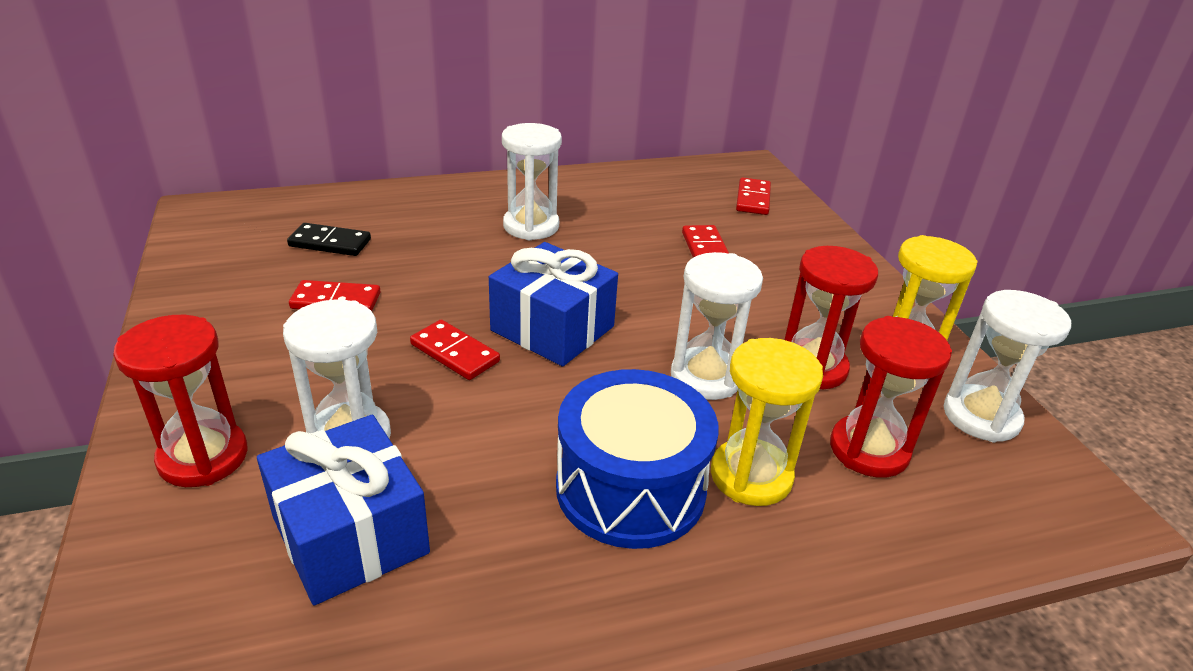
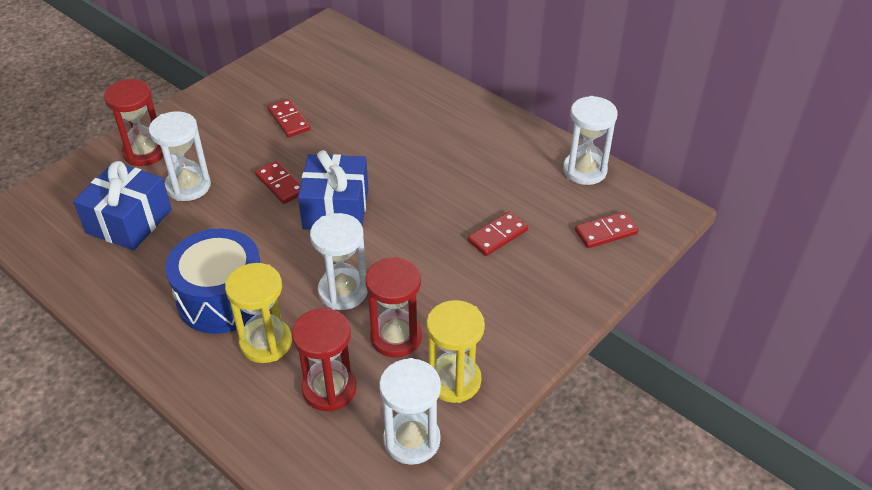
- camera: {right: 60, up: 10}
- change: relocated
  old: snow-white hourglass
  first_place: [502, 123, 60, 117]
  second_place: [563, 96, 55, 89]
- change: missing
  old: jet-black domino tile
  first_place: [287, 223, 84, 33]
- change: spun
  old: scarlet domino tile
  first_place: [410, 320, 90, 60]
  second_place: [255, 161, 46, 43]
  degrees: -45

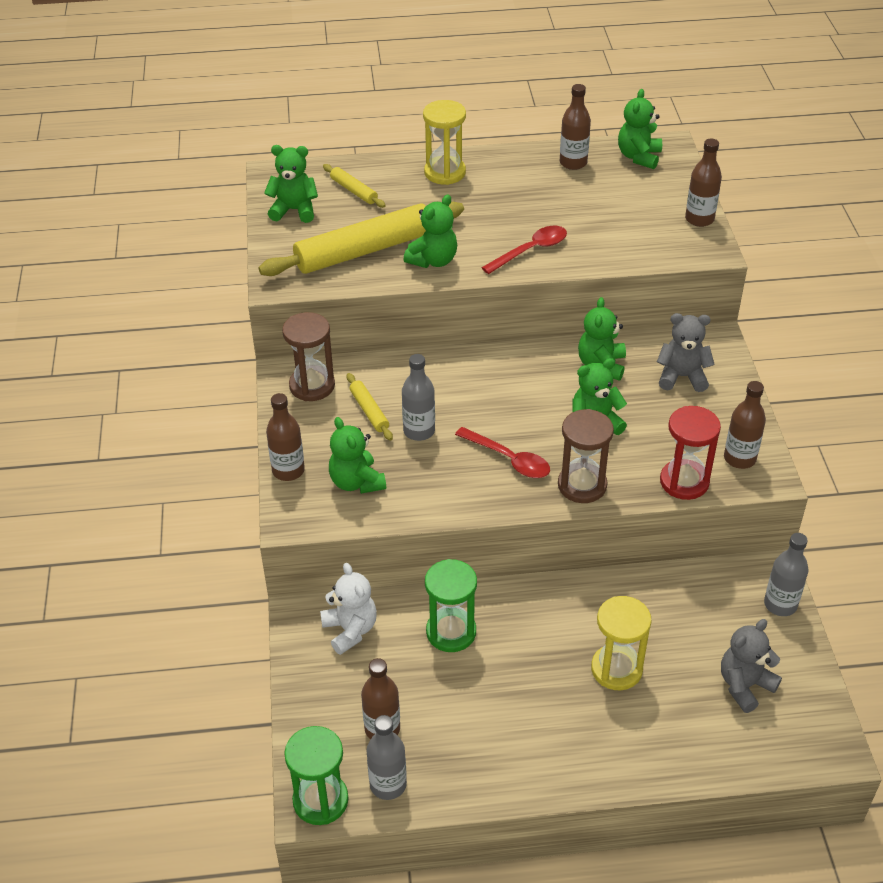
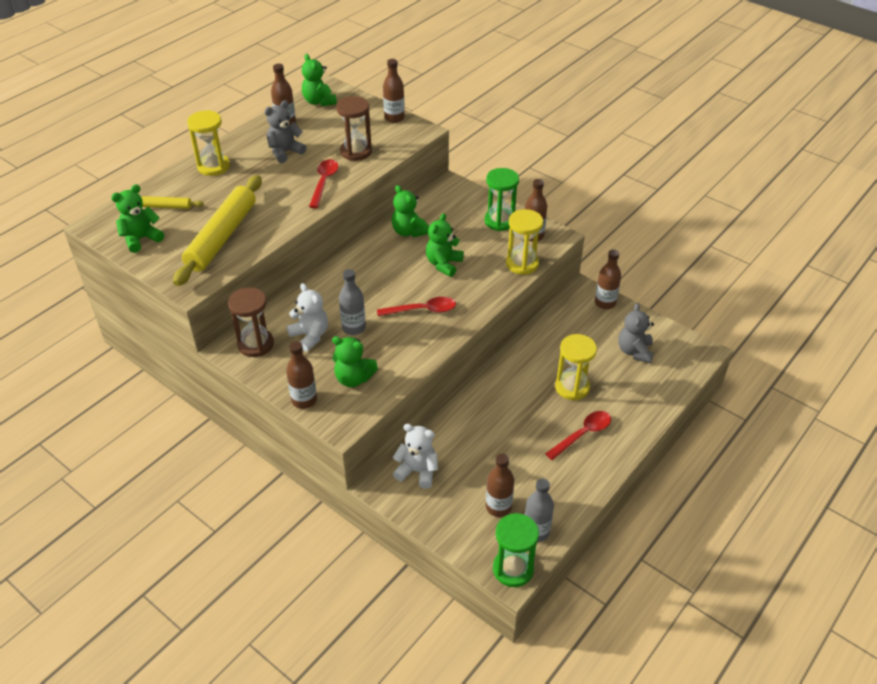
- camera: {right: -45, up: 0}
- change: missing
  old: emerald stuffed bear
  first_place: [404, 195, 53, 73]
- change: relocated
  old: grey stuffed bear
  first_place: [657, 313, 58, 79]
  second_place: [264, 100, 42, 63]
- change: exchanged
  old: bright yellow dough roller
  new: snow-white stuffed bear
  first_place: [347, 373, 46, 68]
  second_place: [287, 283, 41, 69]
- change: colour
  old: scarlet hourglass
  new: bright yellow hourglass
  first_place: [660, 406, 61, 94]
  second_place: [506, 209, 37, 66]
- change: relocated
  old: brown hourglass
  first_place: [558, 409, 56, 94]
  second_place: [336, 96, 36, 65]
- change: colour
  old: grey drink bottle
  new: brown drink bottle
  first_place: [764, 533, 44, 83]
  second_place: [595, 249, 26, 60]
- change: relocated
  old: emerald hourglass
  first_place: [425, 559, 52, 93]
  second_place: [485, 168, 34, 63]
- change: appeared
  new: scarlet tablespoon
  second_place: [545, 411, 66, 49]

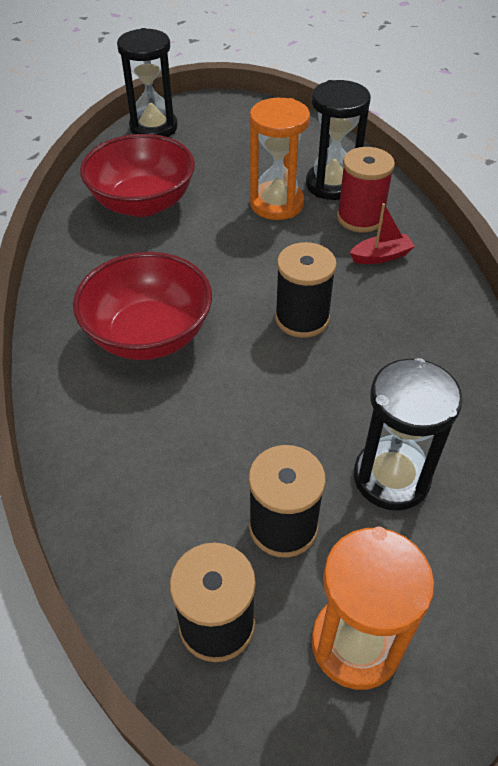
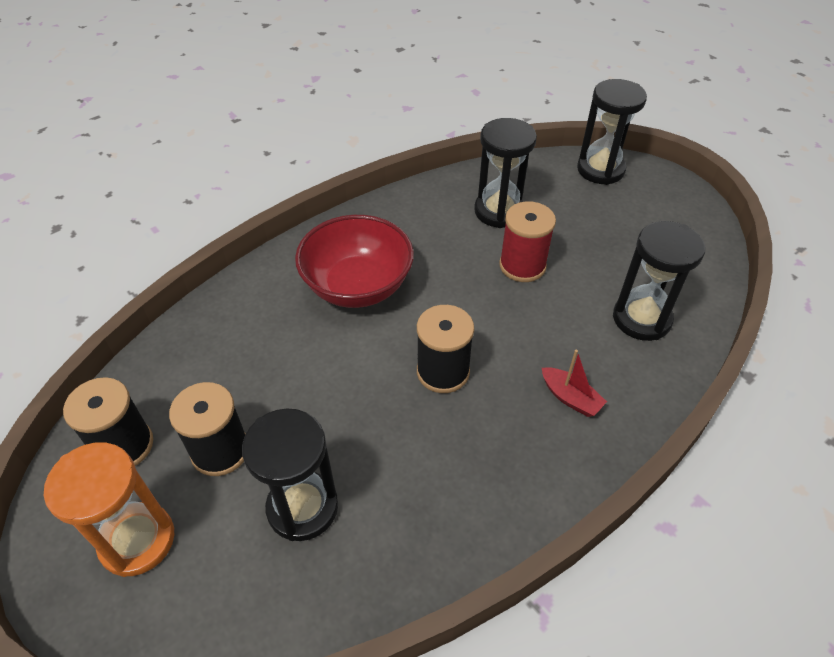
- camera: {right: 60, up: 0}
- change: missing
  old: orange hourglass
  first_place: [250, 98, 60, 122]
- change: exchanged
  old: scarlet deep dish
  new: jet-black hourglass
  first_place: [80, 134, 115, 83]
  second_place: [474, 118, 63, 110]
- change: relocated
  old: scarlet spool
  first_place: [337, 147, 58, 85]
  second_place: [499, 201, 57, 81]

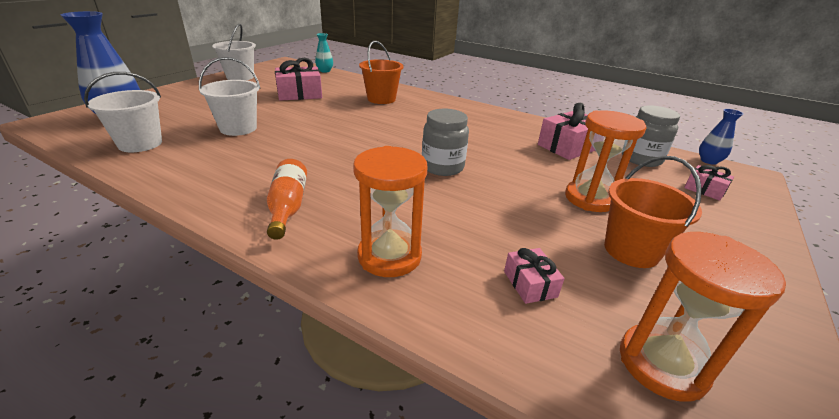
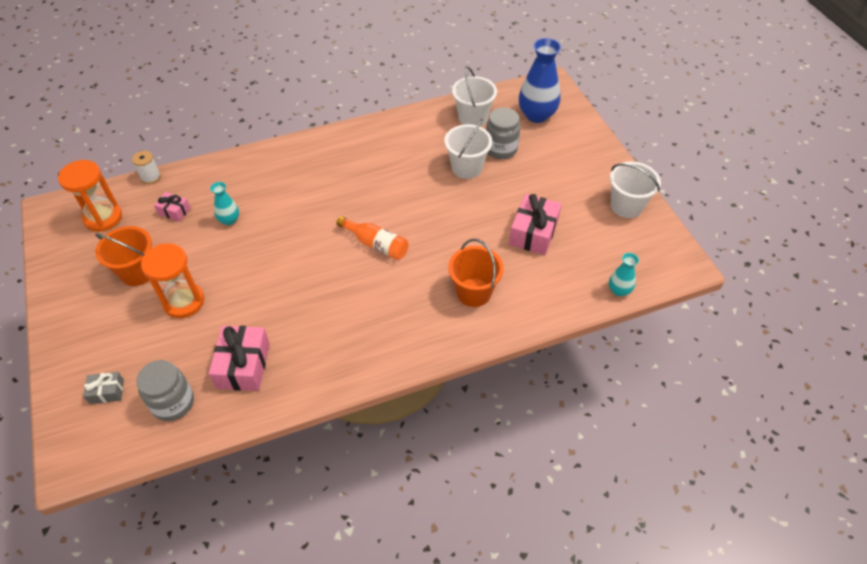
- camera: {right: 130, up: 20}
- change: relocated
  old: grey jam jar
  first_place: [422, 109, 47, 67]
  second_place: [486, 108, 35, 51]
- change: missing
  old: blue tall vase
  first_place: [699, 109, 45, 56]
- change: missing
  old: orange hourglass
  first_place: [353, 146, 75, 131]
- change: relocated
  old: orange drink bottle
  first_place: [267, 159, 40, 81]
  second_place: [337, 216, 72, 44]
- change: colour
  old: pink gift
  new: grey gift
  first_place: [684, 165, 50, 36]
  second_place: [83, 372, 41, 32]
- change: appeared
  new: snow-white spool
  second_place: [132, 151, 29, 33]
- change: appeared
  new: aqua tall vase
  second_place: [210, 182, 29, 43]

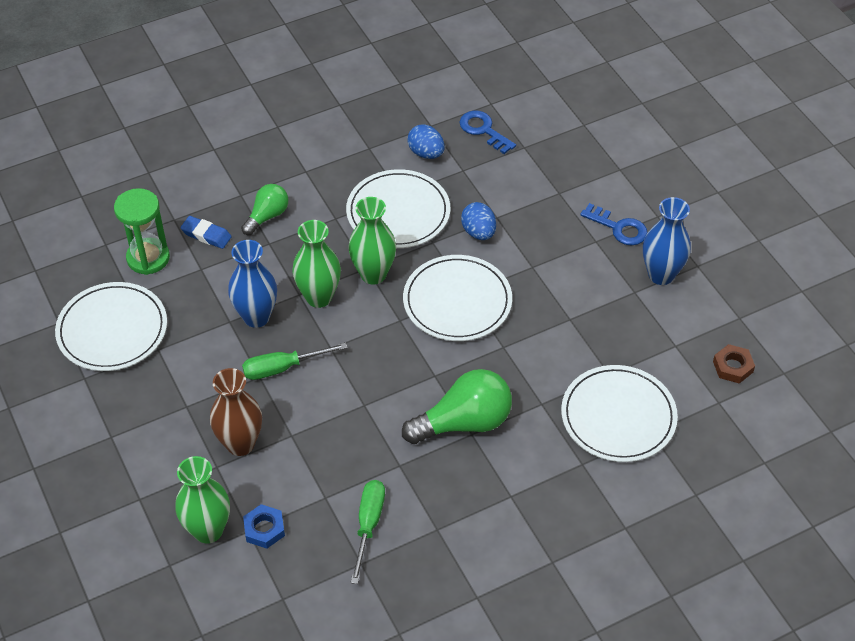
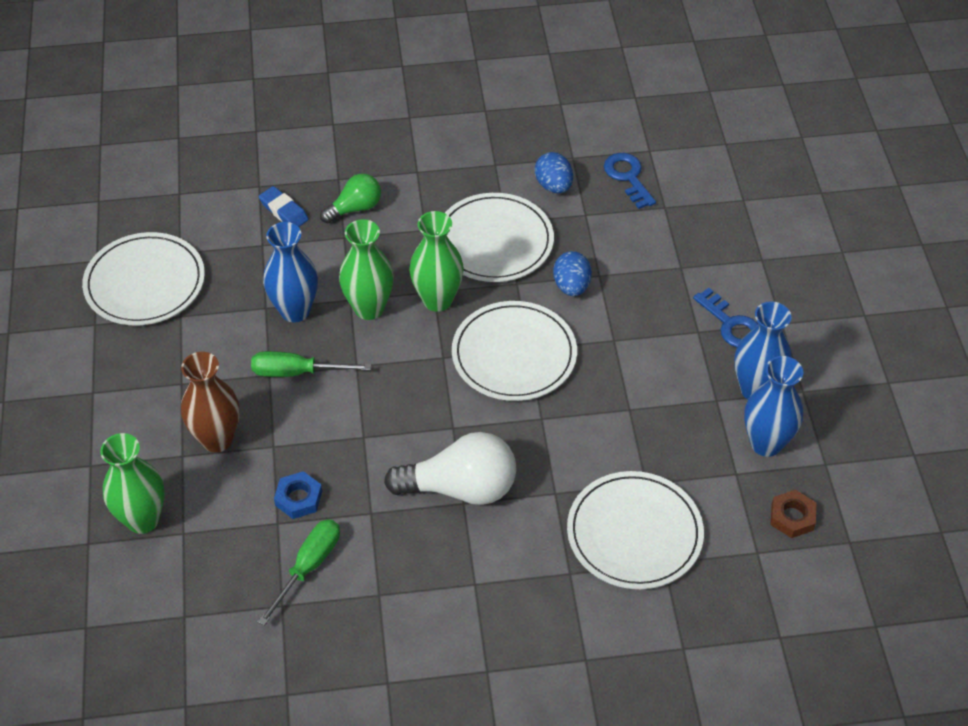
- camera: {right: 20, up: 0}
- change: missing
  old: emerald hourglass
  first_place: [114, 188, 56, 87]
- change: colour
  old: emerald light bulb
  new: snow-white light bulb
  first_place: [402, 369, 110, 75]
  second_place: [384, 432, 132, 73]
- change: relocated
  old: blue hex nut
  first_place: [243, 504, 42, 45]
  second_place: [274, 471, 48, 48]
- change: appeared
  new: blue tall vase
  second_place: [744, 356, 59, 101]

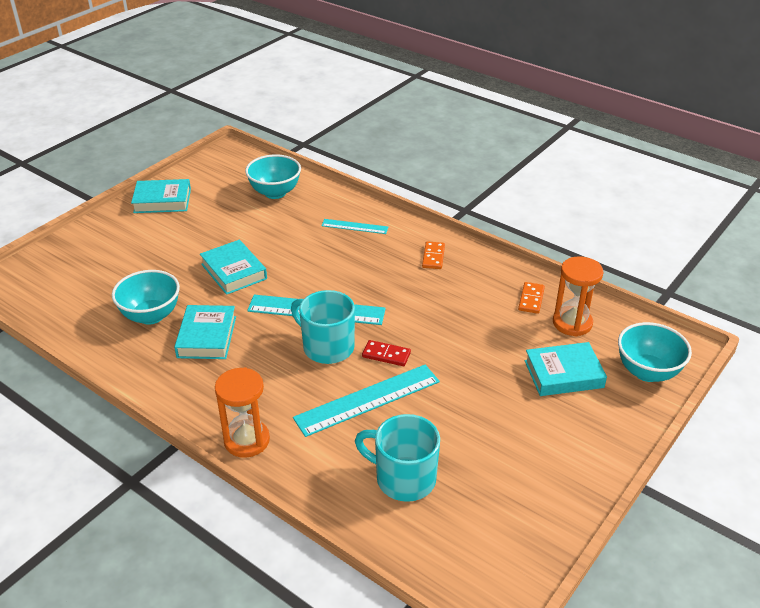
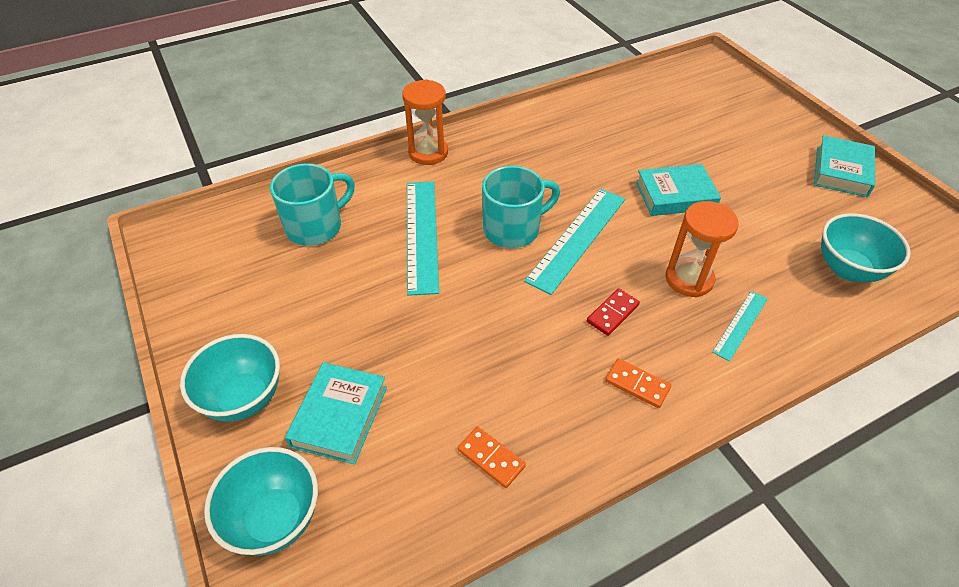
- camera: {right: 115, up: 10}
- change: relocated
  old: orange hourglass
  first_place: [553, 256, 51, 81]
  second_place: [665, 201, 74, 96]
- change: relocated
  old: aqua deep dish
  first_place: [112, 270, 68, 55]
  second_place: [180, 334, 100, 88]
- change: missing
  old: aqua hardback
  first_place: [174, 305, 62, 54]
- change: relocated
  old: scarlet domino tile
  first_place: [362, 340, 49, 26]
  second_place: [587, 288, 53, 48]

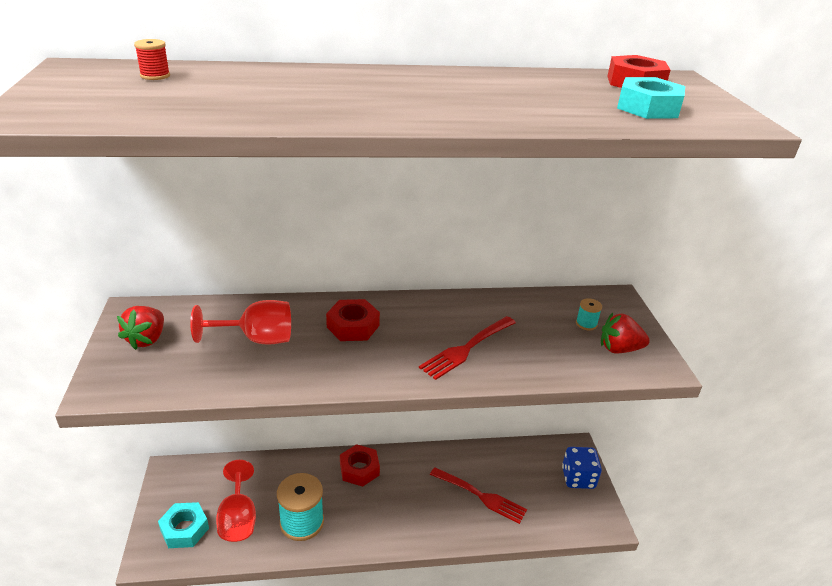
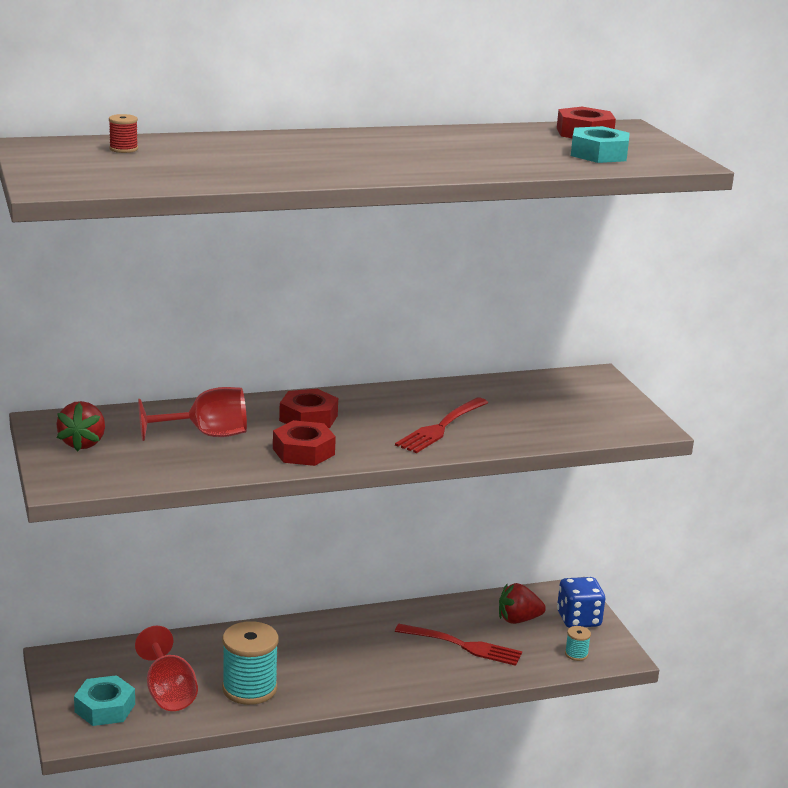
- camera: {right: -10, up: -10}
- change: relocated
  old: aqua spool
  first_place: [576, 298, 26, 32]
  second_place: [565, 626, 26, 35]
- change: relocated
  old: scarlet toy strawberry
  first_place: [601, 313, 49, 41]
  second_place: [499, 583, 47, 41]
- change: relocated
  old: scarlet hex nut
  first_place: [340, 444, 40, 43]
  second_place: [273, 420, 63, 46]

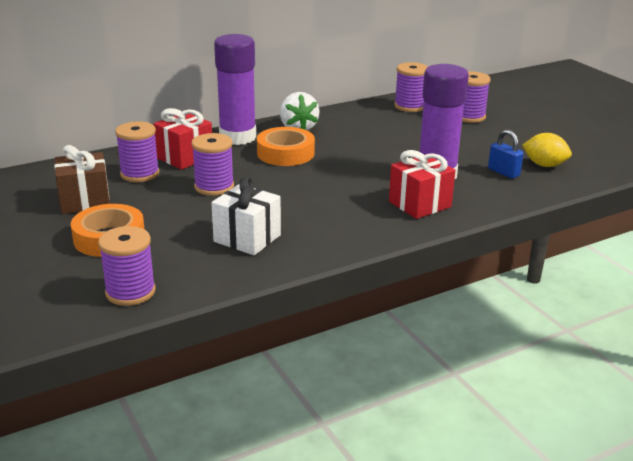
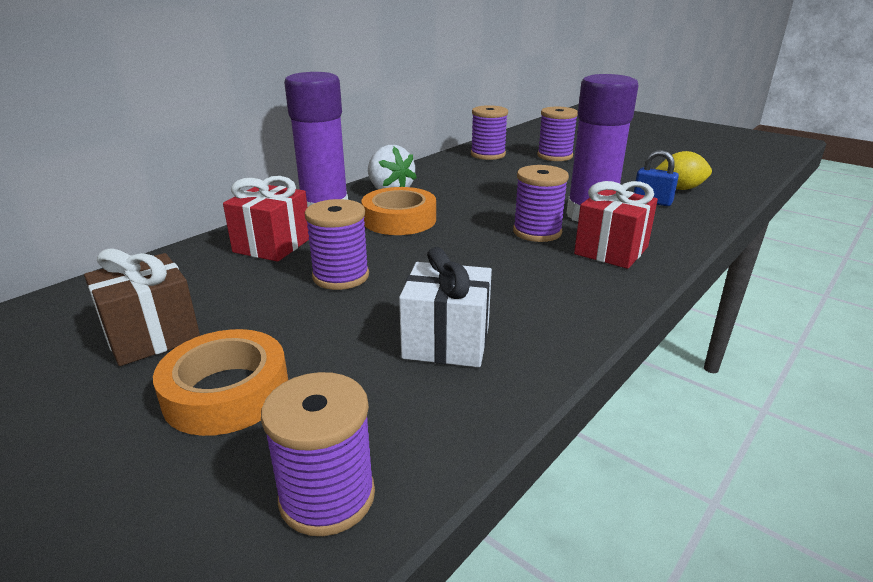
- camera: {right: -20, up: 0}
- change: relocated
  old: royal purple spool
  first_place: [115, 121, 44, 61]
  second_place: [513, 165, 56, 77]

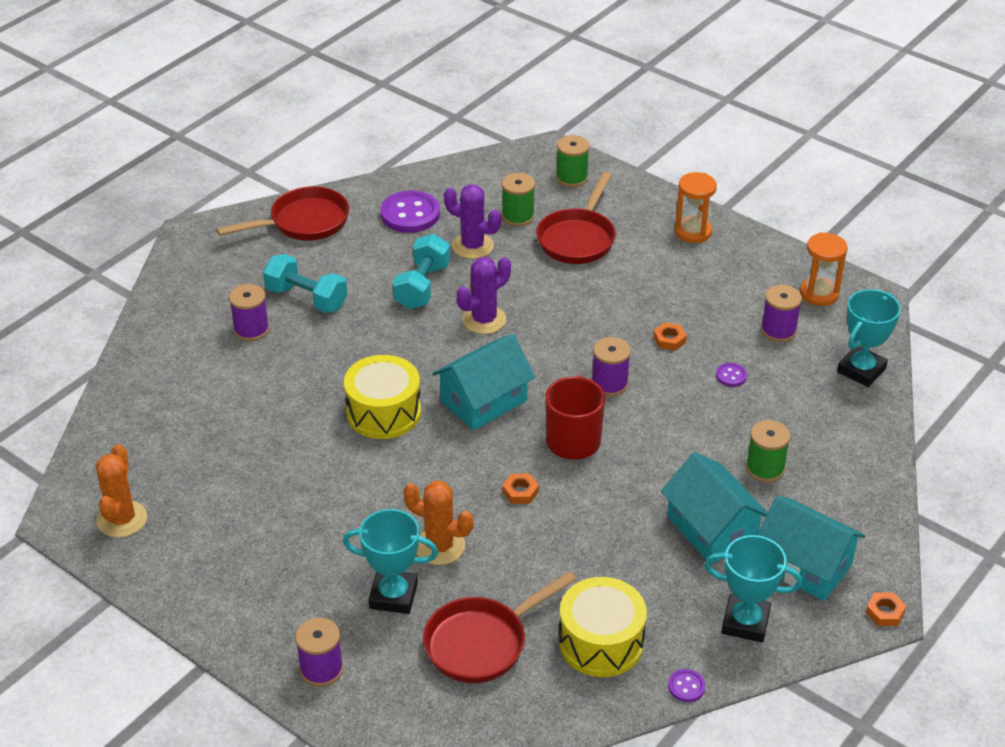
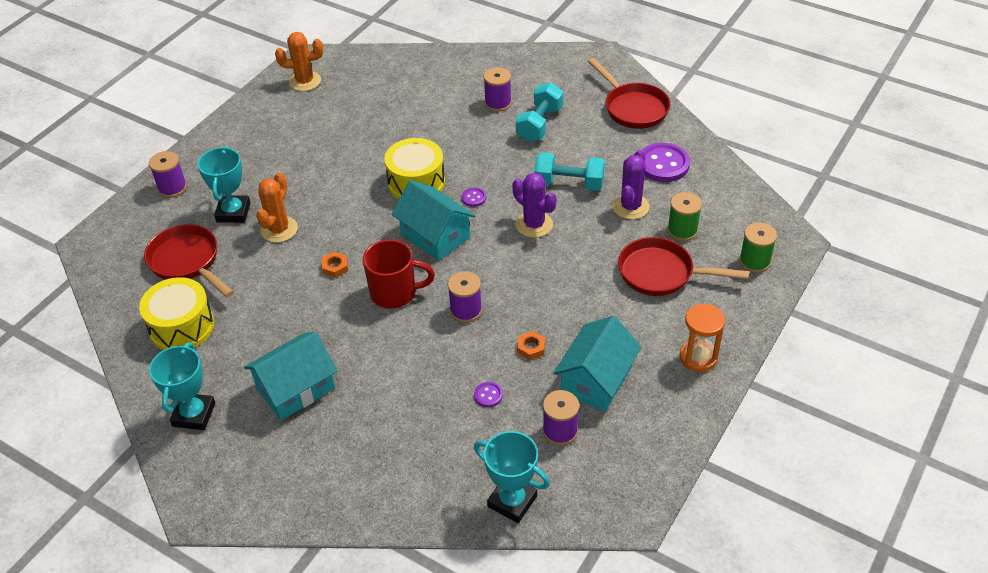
- camera: {right: 85, up: 5}
- change: missing
  old: orange hourglass
  first_place: [800, 232, 47, 74]
- change: missing
  old: emerald spool
  first_place: [746, 420, 44, 62]
- change: relocated
  old: aqua toy house
  first_place: [757, 496, 109, 105]
  second_place: [553, 316, 89, 96]
- change: missing
  old: orange hex nut
  first_place: [866, 592, 40, 34]
- change: relocated
  old: royal purple button
  first_place: [668, 669, 37, 33]
  second_place: [462, 187, 24, 20]

